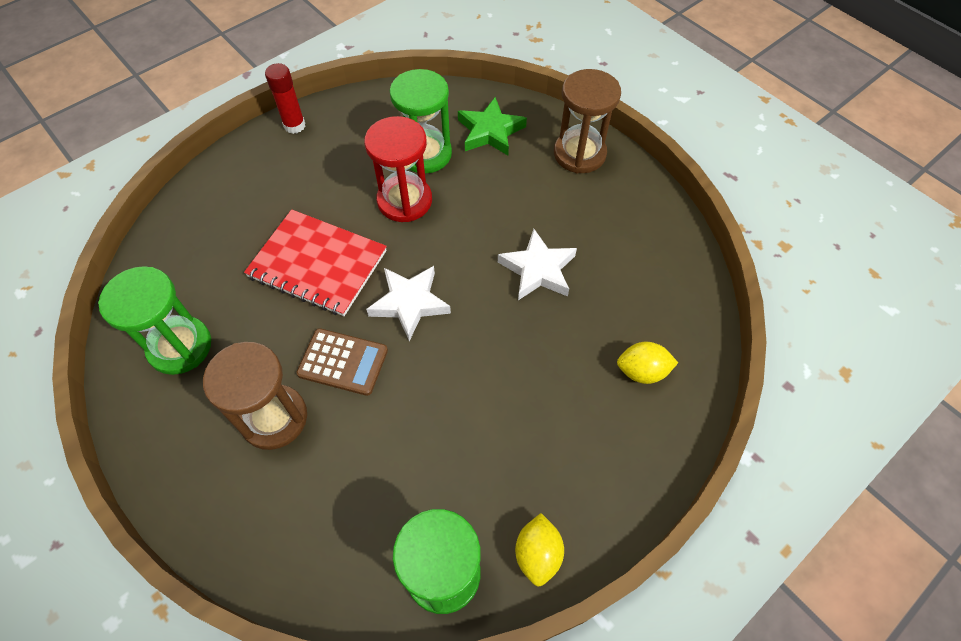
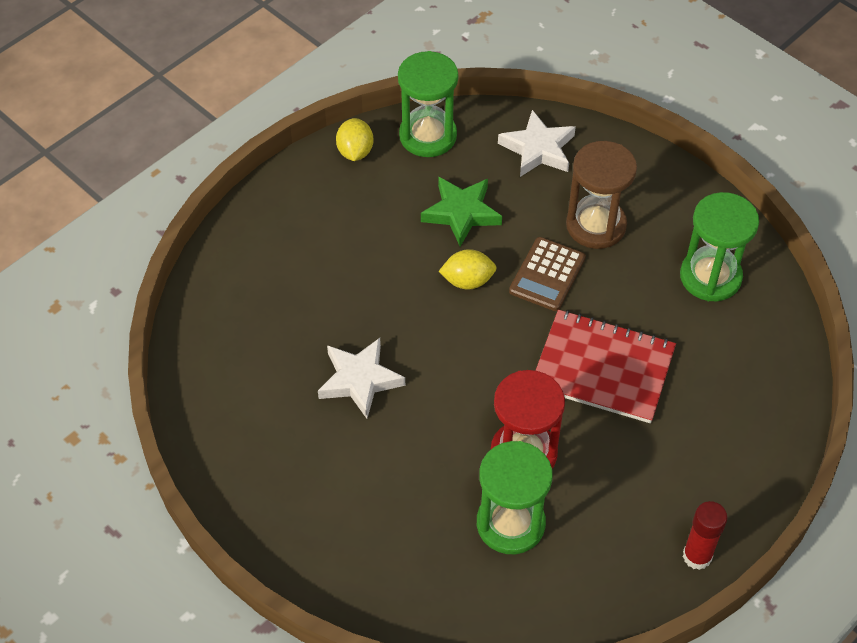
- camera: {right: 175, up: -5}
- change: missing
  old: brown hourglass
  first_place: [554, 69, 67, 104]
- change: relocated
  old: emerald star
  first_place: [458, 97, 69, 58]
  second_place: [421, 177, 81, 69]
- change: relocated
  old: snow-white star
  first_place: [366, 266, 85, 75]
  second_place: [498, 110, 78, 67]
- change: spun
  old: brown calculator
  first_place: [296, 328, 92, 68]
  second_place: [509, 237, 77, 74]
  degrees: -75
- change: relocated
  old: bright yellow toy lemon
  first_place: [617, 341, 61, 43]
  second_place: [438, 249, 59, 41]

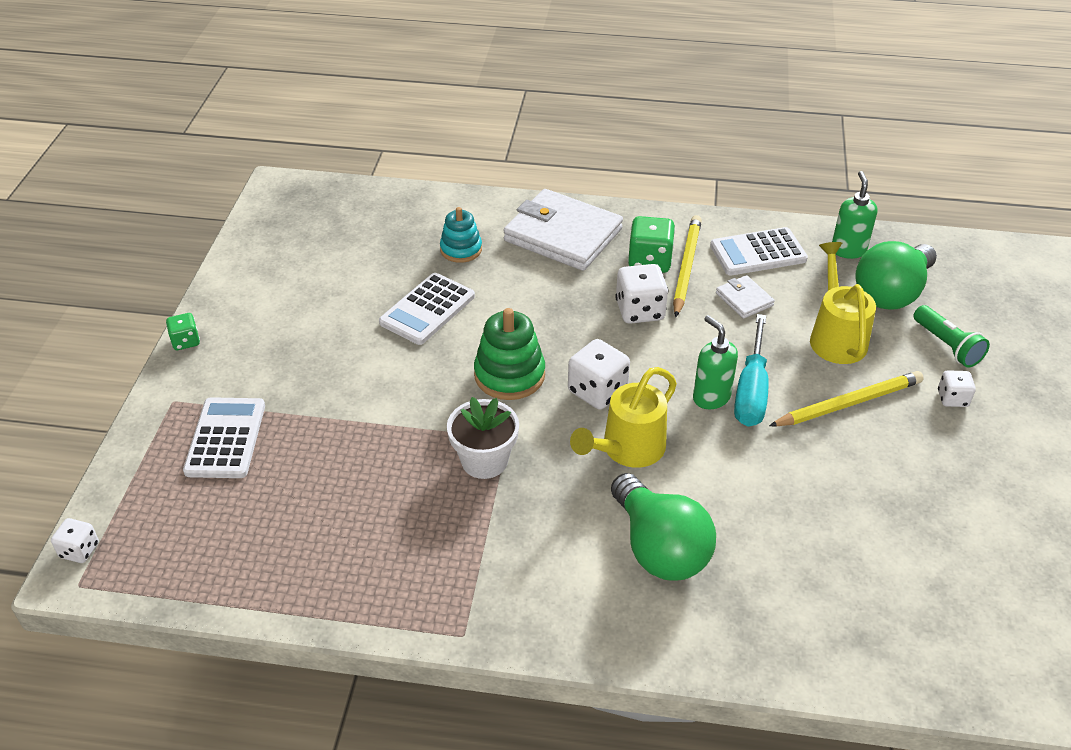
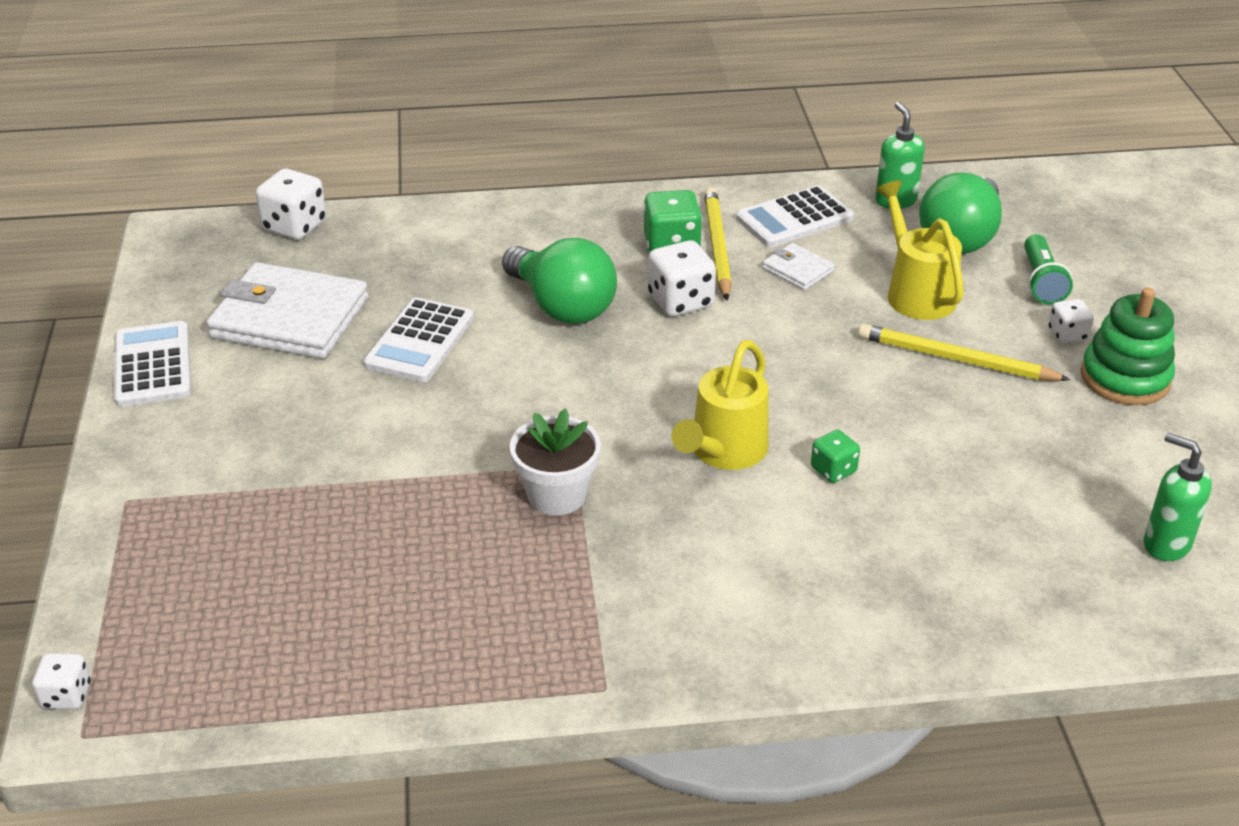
- camera: {right: -15, up: -5}
- change: relocated
  old: snow-white billfold
  first_place: [503, 189, 120, 82]
  second_place: [206, 262, 162, 97]
- change: missing
  old: aqua stacking rings
  first_place: [440, 207, 42, 56]
- change: spun
  old: emerald flashlight
  first_place: [913, 305, 77, 63]
  second_place: [1024, 234, 49, 71]
  degrees: 45
- change: relocated
  old: emerald stacking rings
  first_place: [474, 308, 71, 92]
  second_place: [1081, 287, 94, 118]
- change: relocated
  old: emerald game die
  first_place: [166, 313, 34, 37]
  second_place: [811, 430, 49, 53]
- change: missing
  old: aqua screwdriver
  first_place: [734, 314, 34, 113]
- change: relocated
  old: emerald pump bottle
  first_place: [693, 315, 45, 94]
  second_place: [1144, 433, 68, 128]
- change: relocated
  old: snow-white game die
  first_place: [568, 339, 62, 70]
  second_place: [256, 169, 70, 71]
- change: spun
  old: bright yellow pencil
  first_place: [769, 371, 155, 55]
  second_place: [858, 324, 212, 57]
  degrees: -120
- change: relocated
  old: snow-white calculator
  first_place: [183, 397, 82, 81]
  second_place: [114, 321, 77, 86]
- change: relocated
  old: emerald light bulb
  first_place: [611, 473, 105, 108]
  second_place: [502, 238, 115, 86]

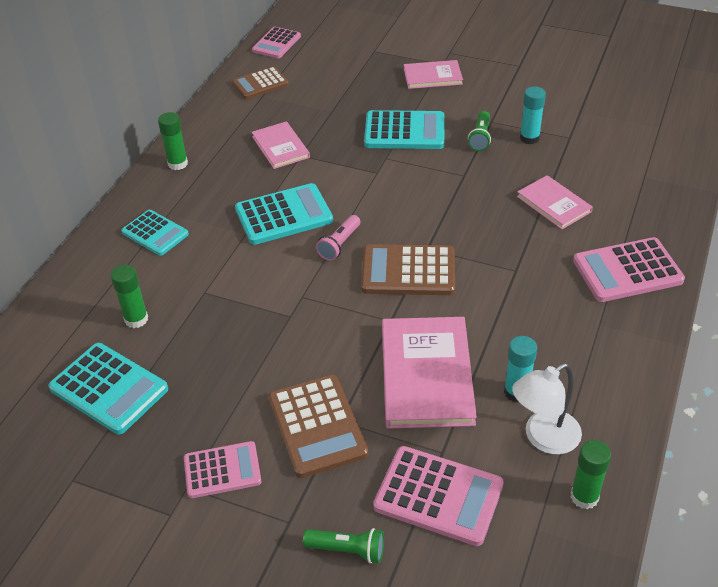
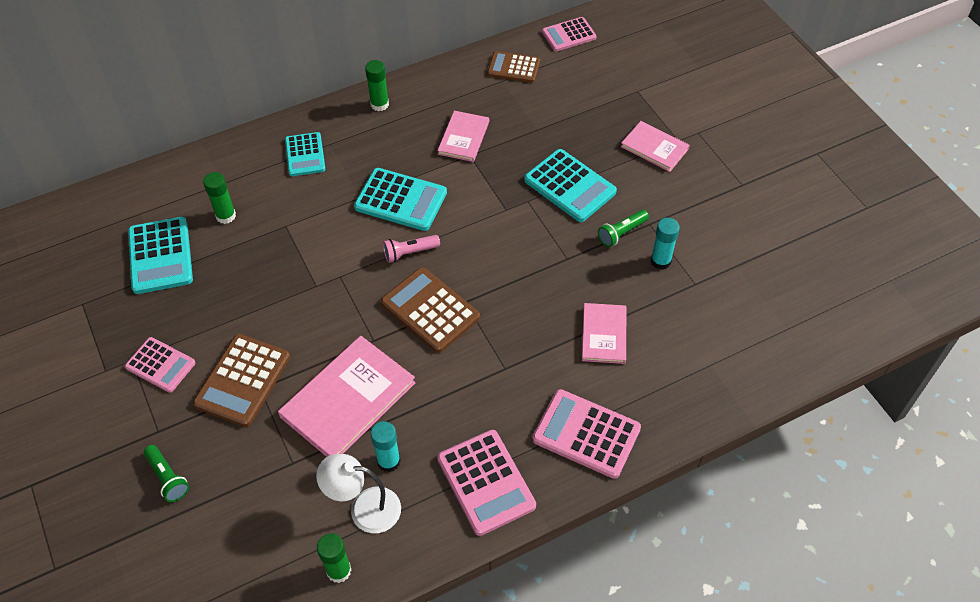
- camera: {right: 40, up: 10}
- change: relocated
  old: pink calculator
  first_place: [373, 446, 131, 100]
  second_place: [437, 430, 99, 106]

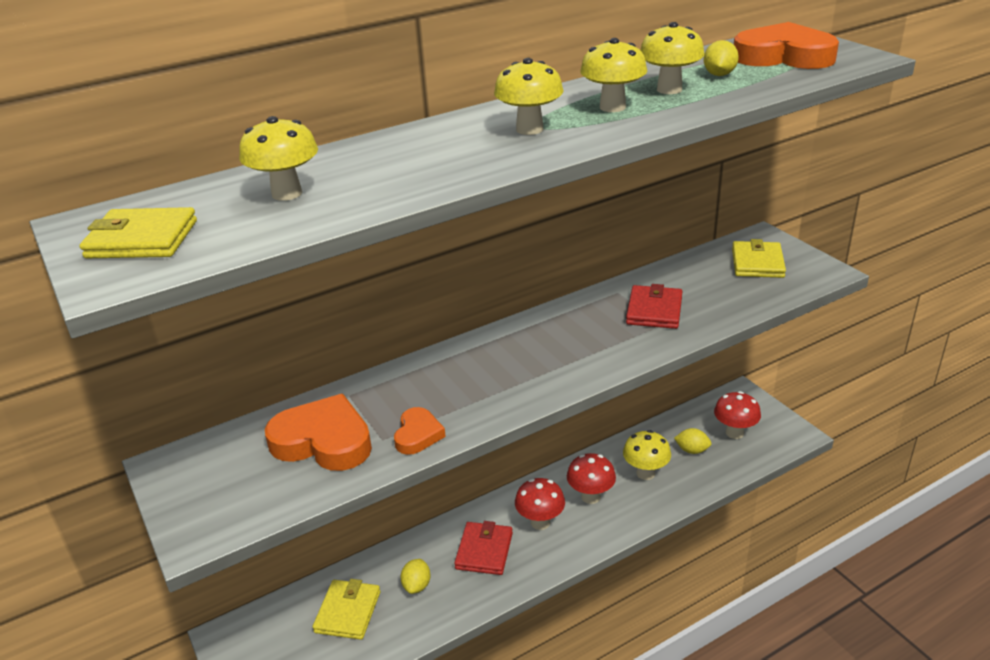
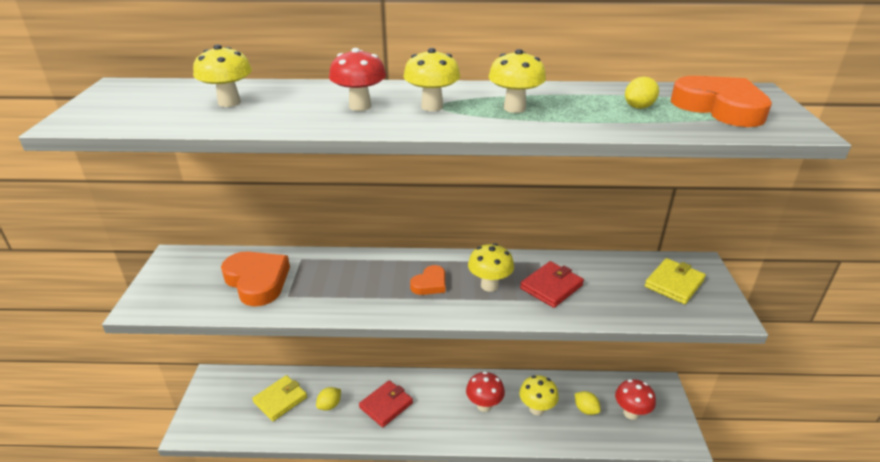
- camera: {right: 30, up: 0}
- change: relocated
  old: bright yellow toadstool
  first_place: [641, 22, 63, 72]
  second_place: [468, 243, 46, 49]
- change: missing
  old: bright yellow billfold
  first_place: [80, 207, 117, 51]
- change: relocated
  old: orange heart
  first_place: [394, 407, 52, 48]
  second_place: [410, 265, 35, 30]
- change: relocated
  old: scarlet toadstool
  first_place: [515, 478, 50, 52]
  second_place: [329, 48, 57, 63]

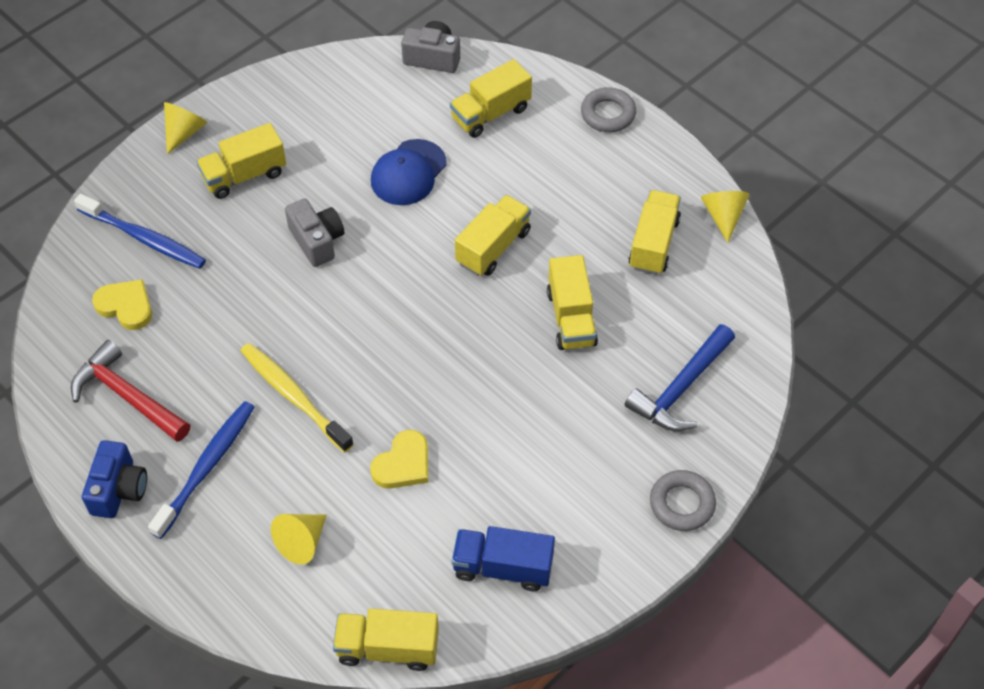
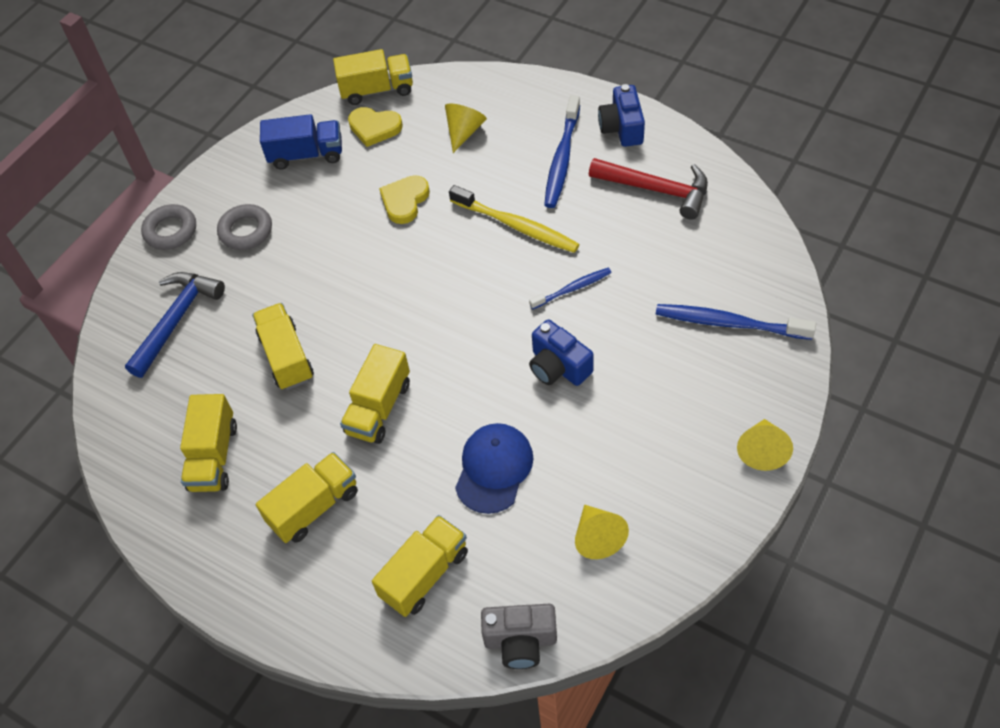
- camera: {right: 170, up: 0}
- change: relocated
  old: grey ring
  first_place: [581, 87, 55, 45]
  second_place: [217, 204, 55, 46]
- change: relocated
  old: bright yellow lorry
  first_place: [196, 123, 90, 76]
  second_place: [256, 452, 102, 91]
- change: relocated
  old: bright yellow solid cone
  first_place: [701, 191, 49, 52]
  second_place: [575, 505, 54, 54]
- change: colour
  old: grey photo camera
  new: blue photo camera
  first_place: [285, 198, 59, 69]
  second_place: [529, 319, 65, 67]
- change: relocated
  old: bright yellow heart
  first_place: [92, 279, 60, 51]
  second_place: [348, 107, 55, 40]
- change: appeared
  new: blue tooth brush
  second_place: [529, 268, 83, 41]

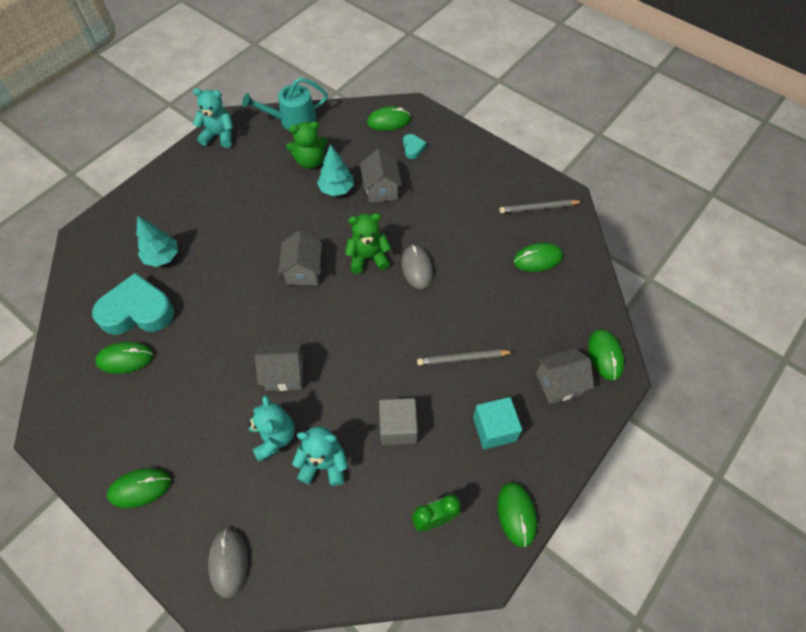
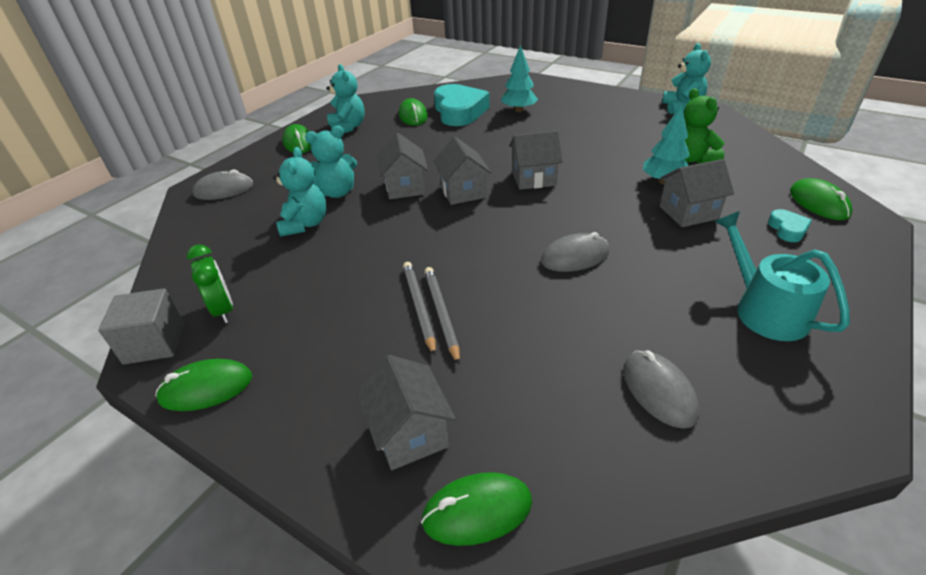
- camera: {right: 85, up: -20}
- change: relocated
  old: aqua sprinkling can
  first_place: [242, 77, 86, 54]
  second_place: [714, 211, 136, 130]
- change: spun
  old: aqua heart
  first_place: [403, 134, 23, 25]
  second_place: [768, 209, 44, 33]
  degrees: -75
- change: relocated
  old: grey pencil
  first_place: [499, 200, 84, 13]
  second_place: [403, 262, 33, 94]
- change: missing
  old: emerald stuffed bear
  first_place: [345, 213, 46, 61]
- change: colour
  old: emerald PC mouse
  new: grey PC mouse
  first_place: [513, 243, 50, 29]
  second_place: [623, 350, 76, 79]
- change: missing
  old: aqua cube
  first_place: [473, 397, 49, 52]
- change: relocated
  old: grey cube
  first_place: [379, 398, 39, 47]
  second_place: [98, 288, 86, 77]
- change: appeared
  new: aqua stuffed bear
  second_place: [326, 64, 39, 69]
- change: appeared
  new: grey toy house
  second_place: [433, 137, 58, 68]

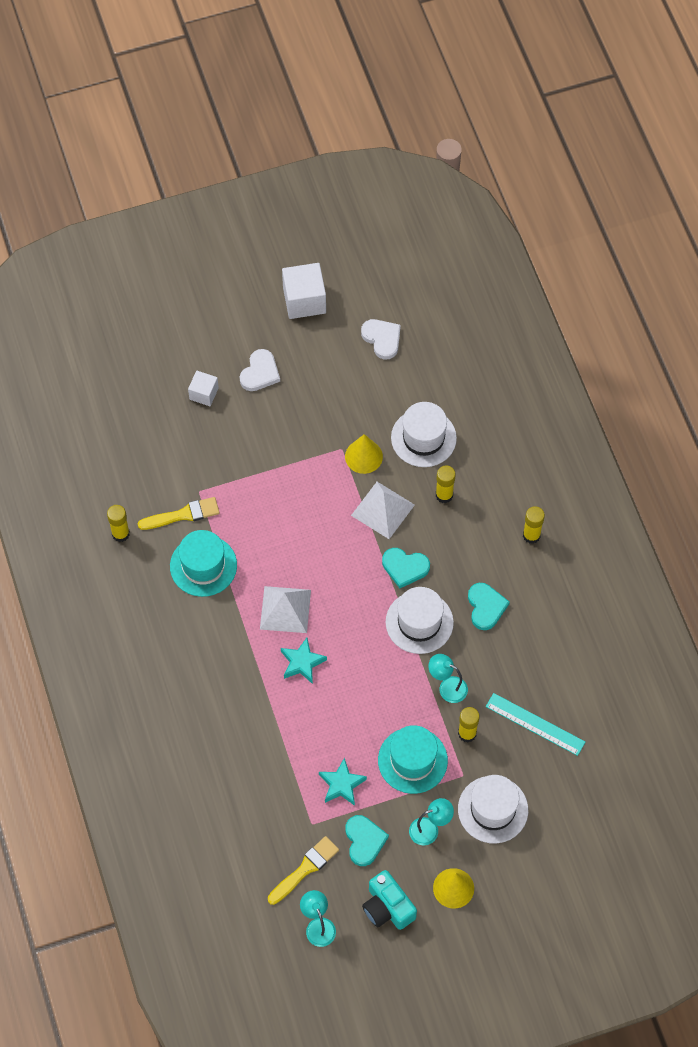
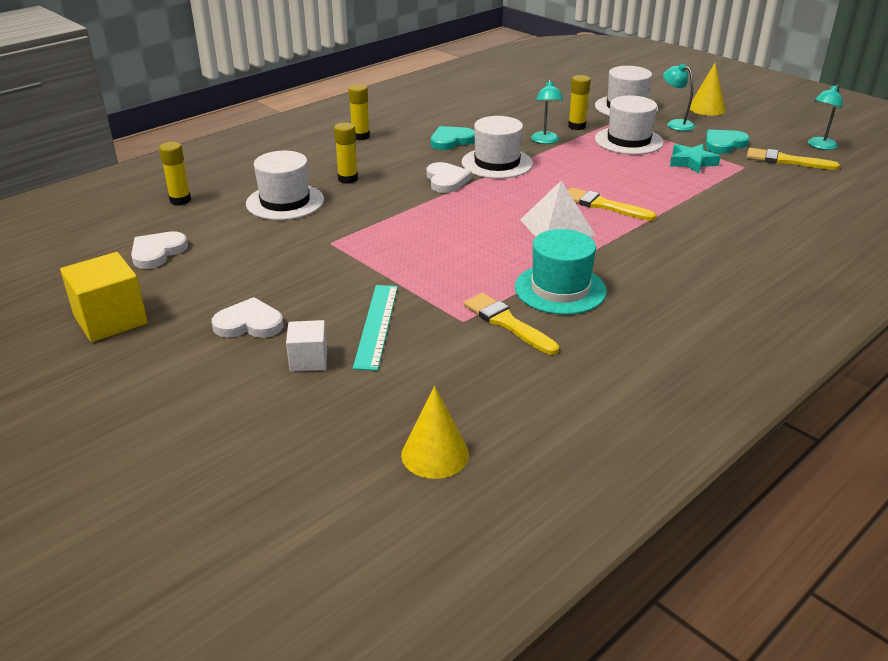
- camera: {right: -115, up: -30}
- change: colour
  old: snow-white cube
  new: bright yellow cube
  first_place: [282, 263, 44, 56]
  second_place: [60, 252, 88, 90]
- change: relocated
  old: bright yellow solid cone
  first_place: [345, 434, 38, 40]
  second_place: [401, 386, 68, 93]
- change: missing
  old: snow-white pyramid
  first_place: [351, 482, 64, 57]
- change: relocated
  old: bright yellow glue
  first_place: [107, 505, 23, 37]
  second_place: [159, 142, 32, 63]
- change: colour
  old: aqua heart
  new: snow-white heart
  first_place: [382, 548, 48, 40]
  second_place: [426, 162, 46, 31]
- change: exchanged
  old: aqua star
  new: bright yellow paintbrush
  first_place: [281, 638, 46, 46]
  second_place: [568, 187, 88, 34]
- change: relocated
  old: aqua straightedge
  first_place: [486, 693, 99, 63]
  second_place: [353, 285, 45, 86]
- change: colour
  old: aqua hat
  new: snow-white hat
  first_place: [378, 725, 70, 69]
  second_place: [595, 96, 69, 59]
- change: missing
  old: aqua photo camera
  first_place: [362, 870, 55, 60]

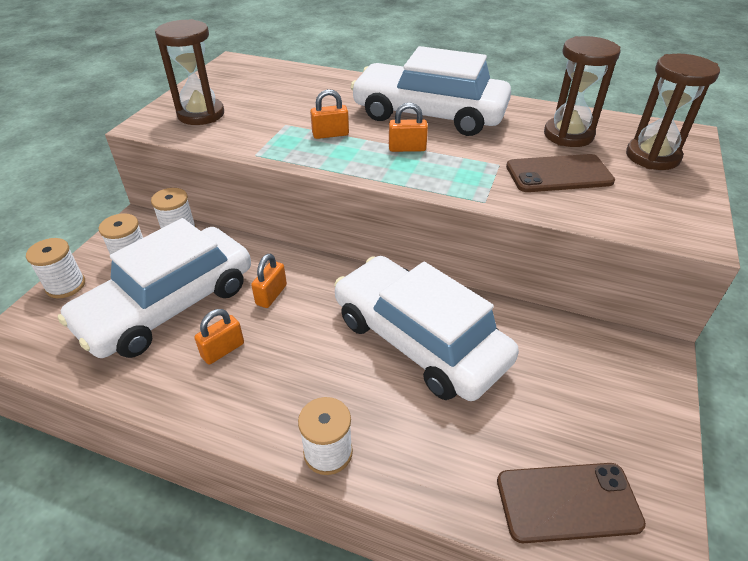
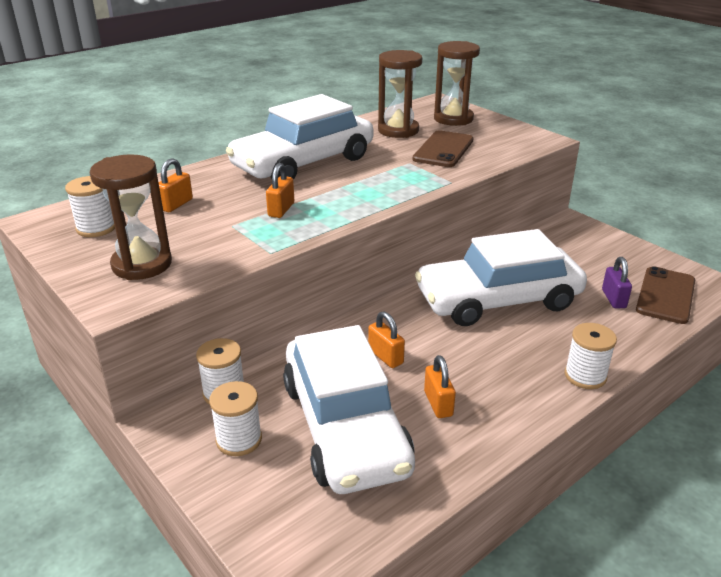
- camera: {right: -60, up: -10}
- change: relocated
  old: orange lock
  first_place: [389, 102, 39, 50]
  second_place: [158, 158, 35, 54]
- change: relocated
  old: snow-white spool
  first_place: [26, 238, 59, 60]
  second_place: [65, 176, 50, 61]
- change: appeared
  new: royal purple lock
  second_place: [602, 257, 30, 52]

